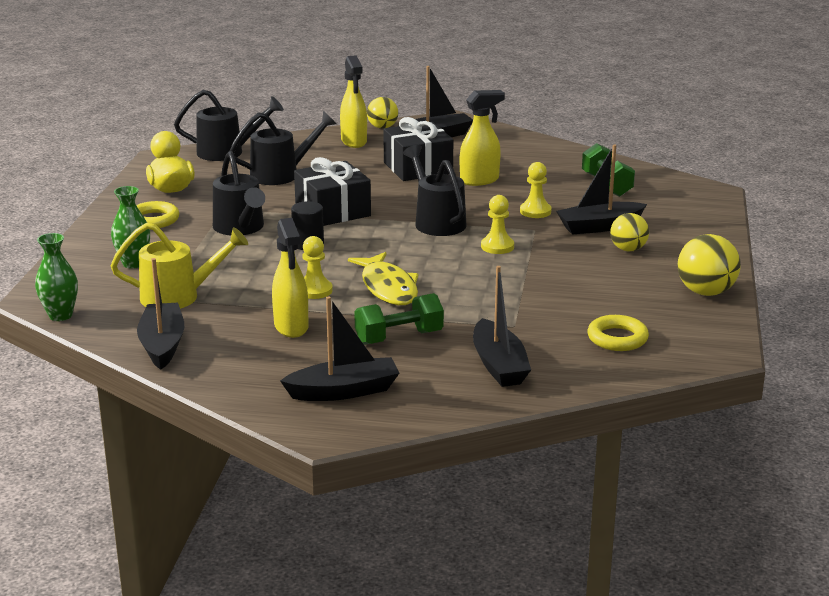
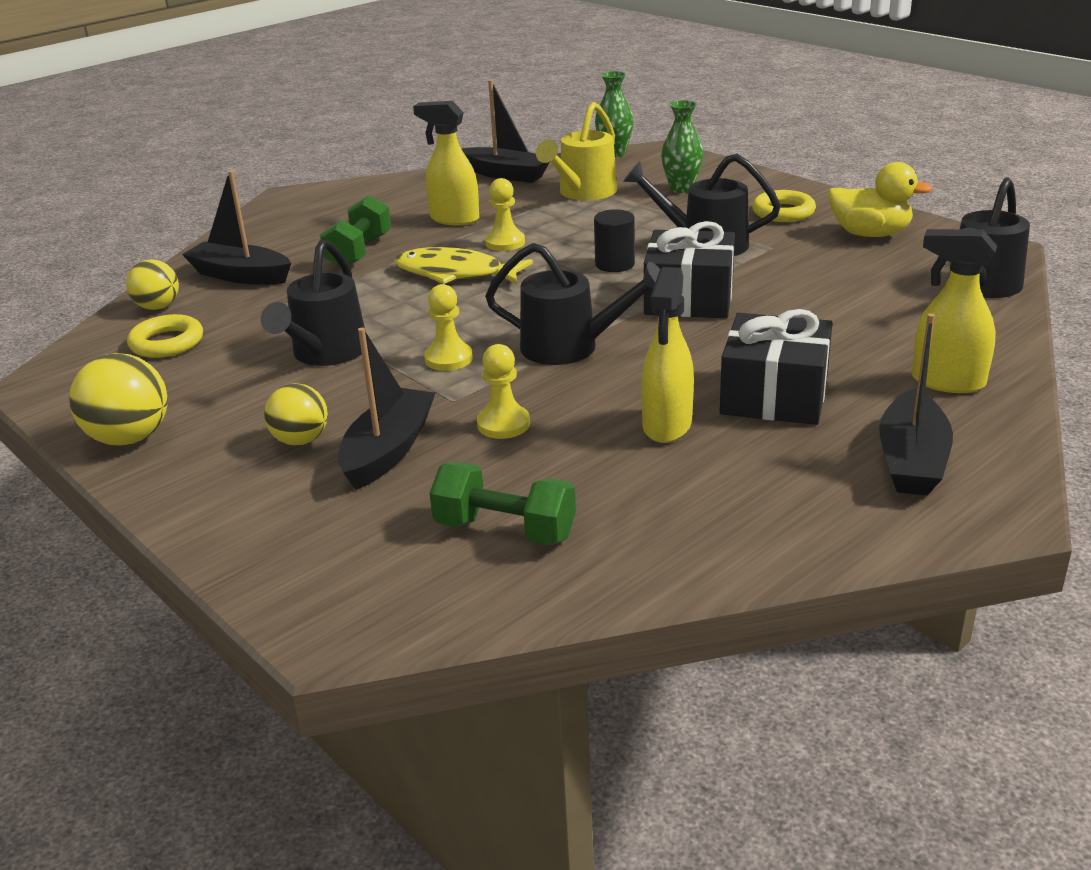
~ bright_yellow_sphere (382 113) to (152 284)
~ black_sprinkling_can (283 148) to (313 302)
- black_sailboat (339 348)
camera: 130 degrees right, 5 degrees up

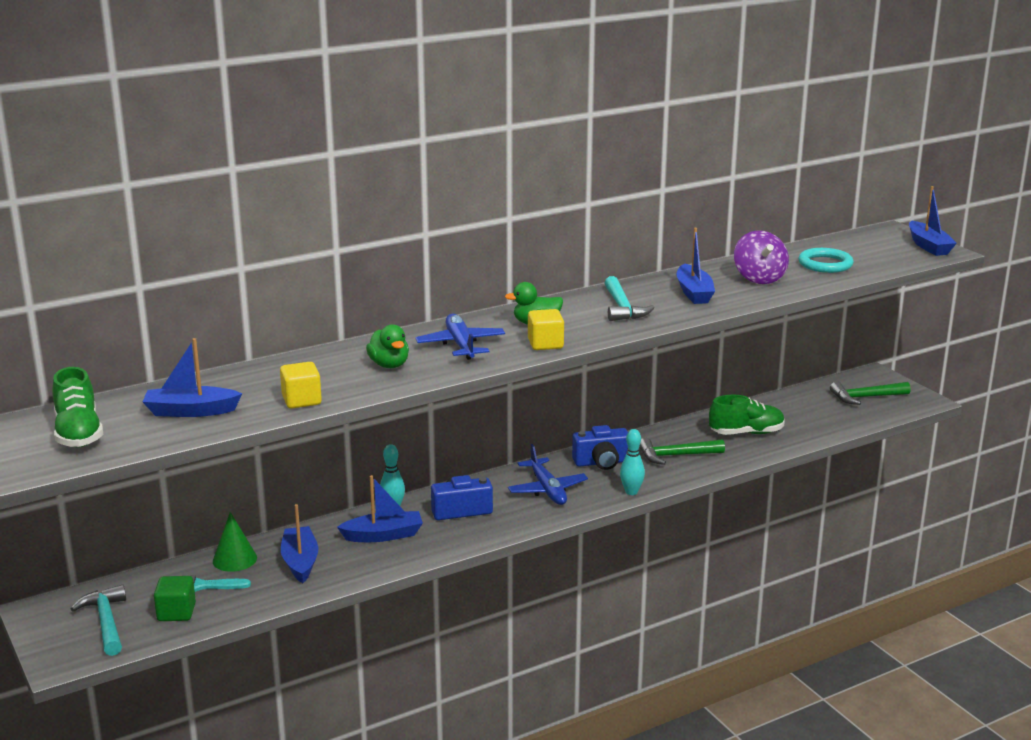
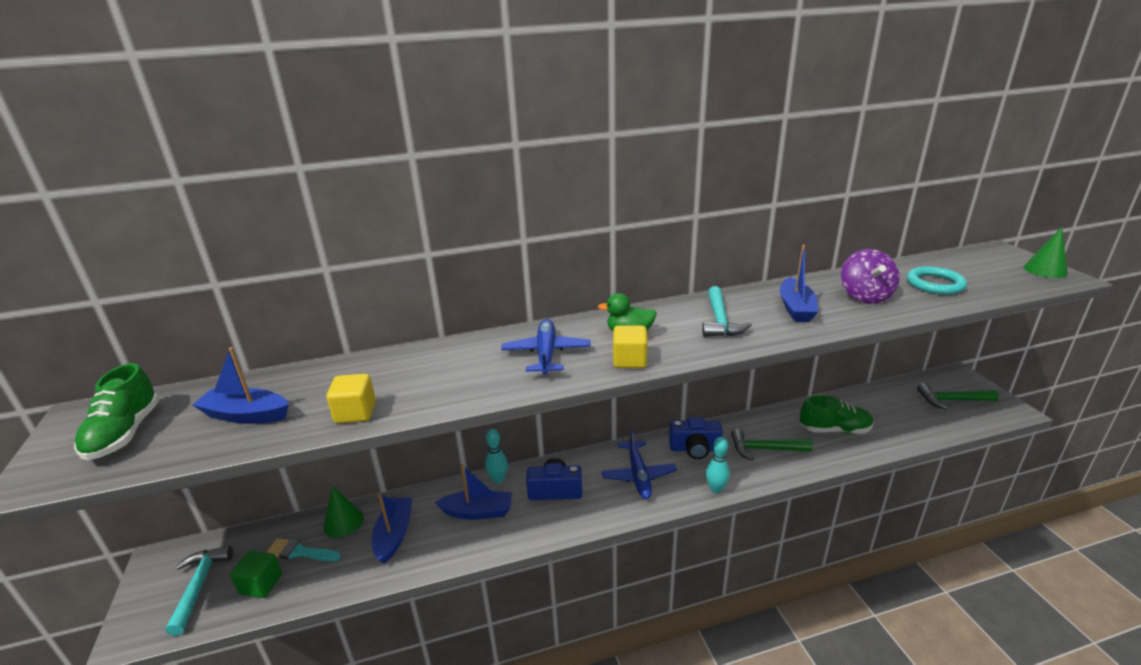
~ royal_blue_sailboat (933 221) to emerald_cone_shape (1046 252)
- emerald_duck (387 346)
camera: 15 degrees right, 5 degrees up

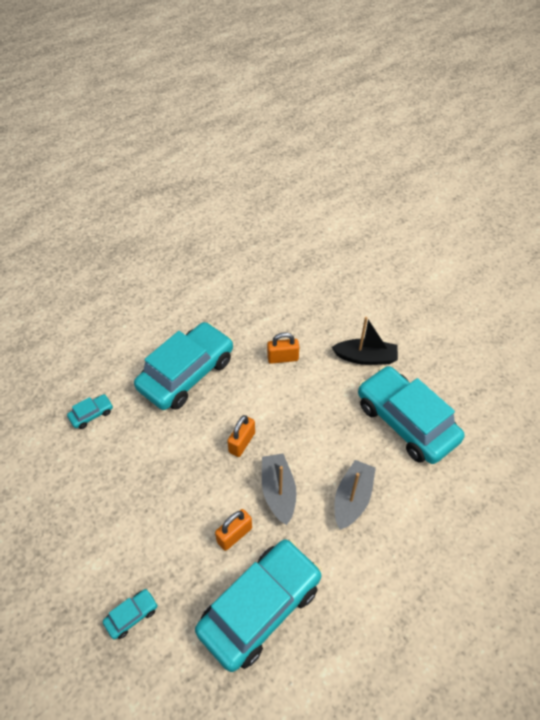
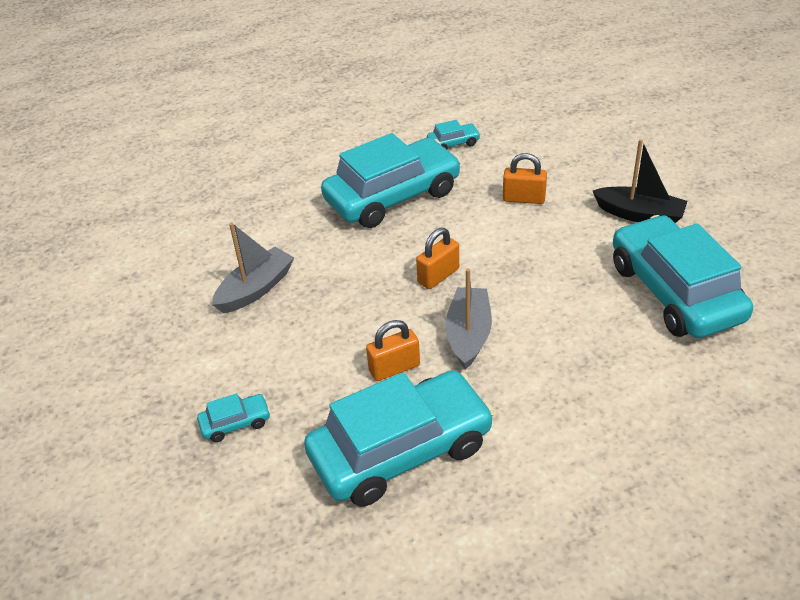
~ turquoise_automobile (90 411) to (454 135)
~ gray_sailboat (355 495) to (253 267)
camera: 20 degrees right, 10 degrees down

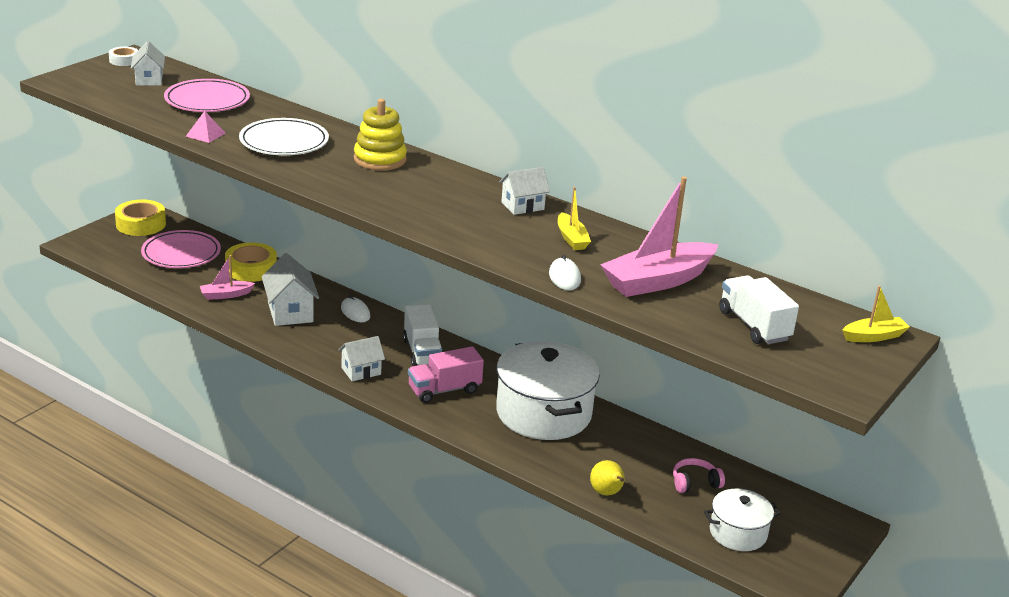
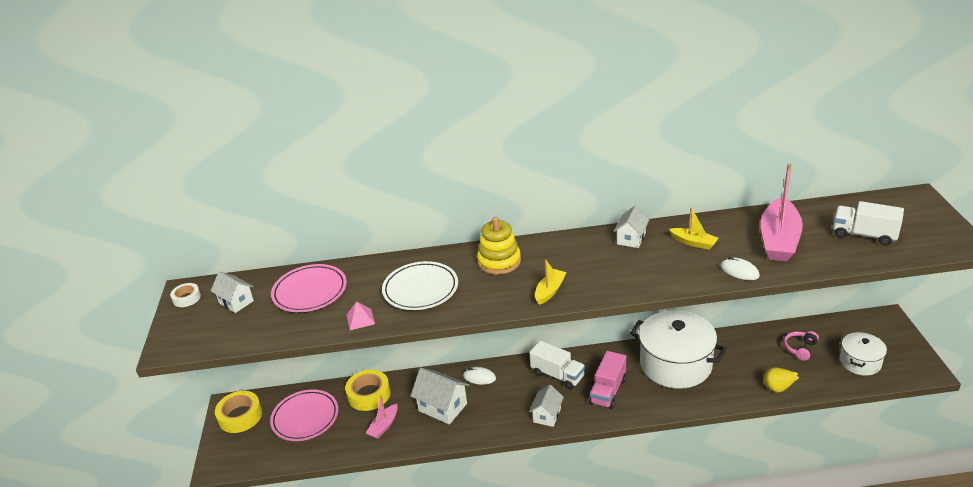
~ bright_yellow_sailboat (876 314) to (551 282)
camera: 35 degrees left, 5 degrees up

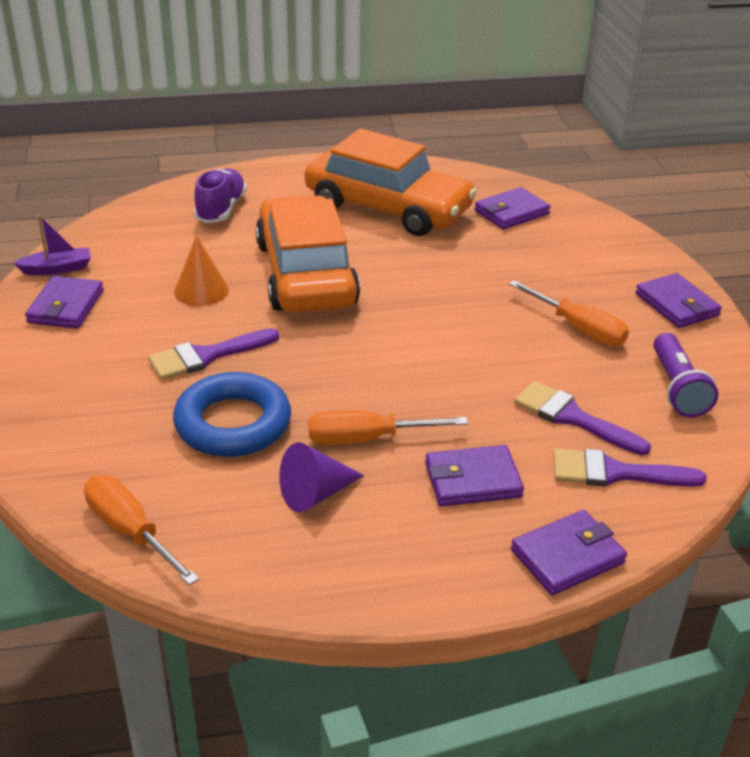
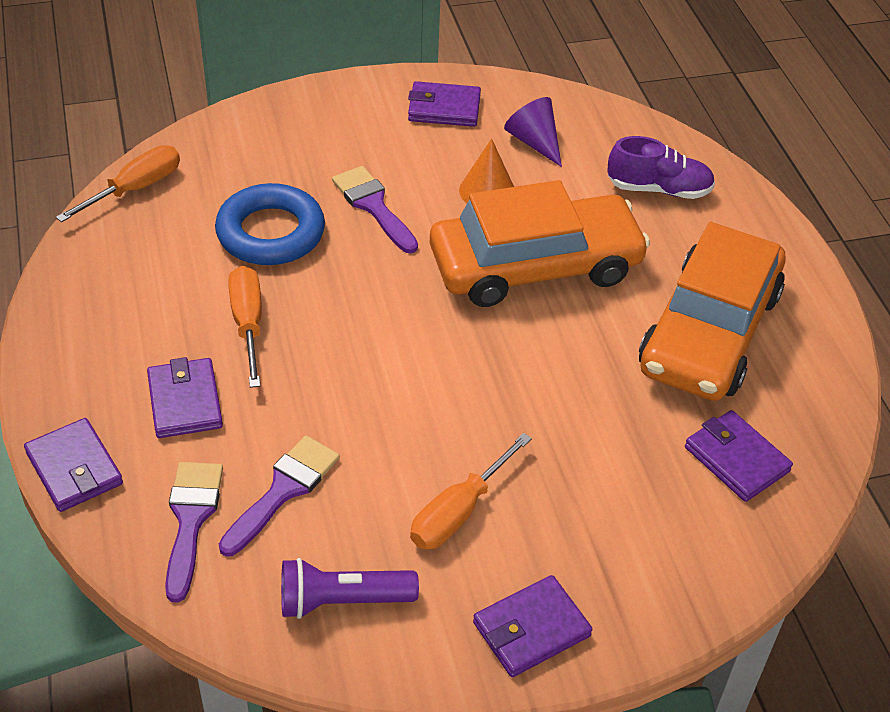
- royal_purple_sailboat (52 245)
~ royal_purple_cone_shape (321 477) to (533 132)
camera: 85 degrees right, 10 degrees up

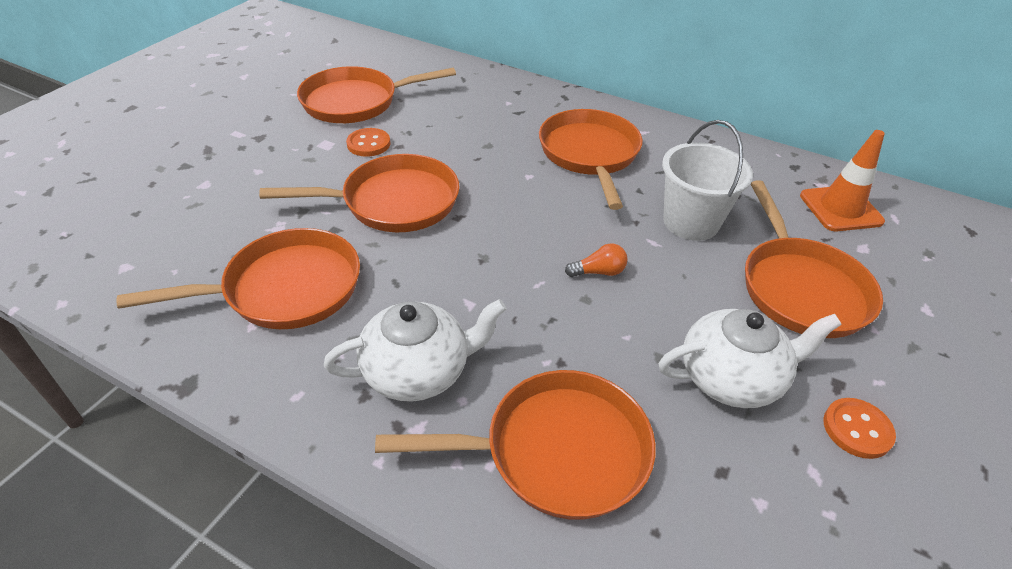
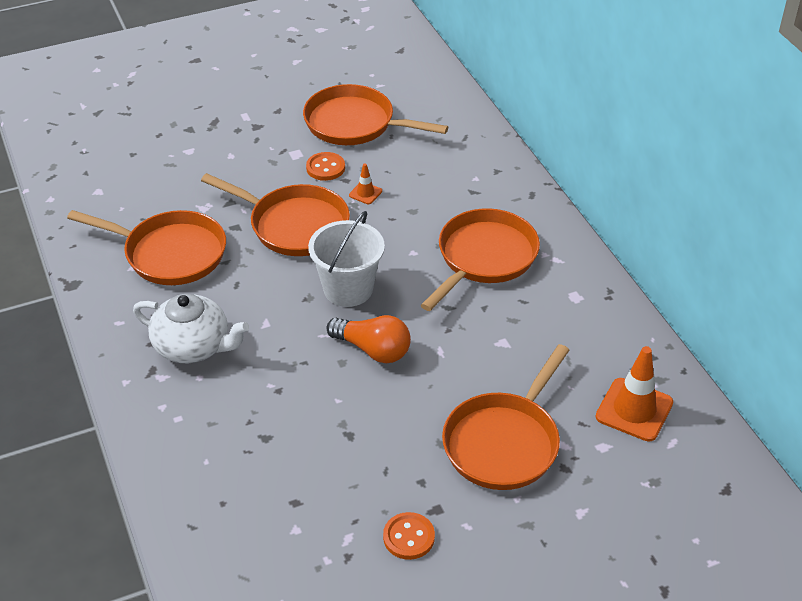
~ white_bucket (707 180) to (346 259)
~ orange-coloured_bulb (596 260) = (369 339) x1.73
- white_teapot (750 358)
- orange-coloured_skillet (515 445)
+ orange-coloured_road_cone (365 183)
camera: 40 degrees right, 0 degrees up

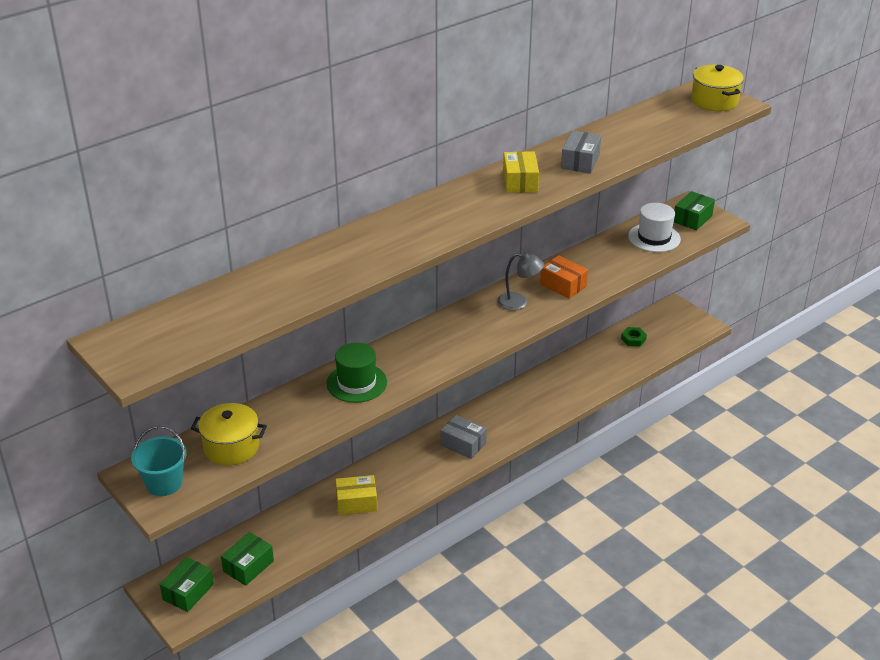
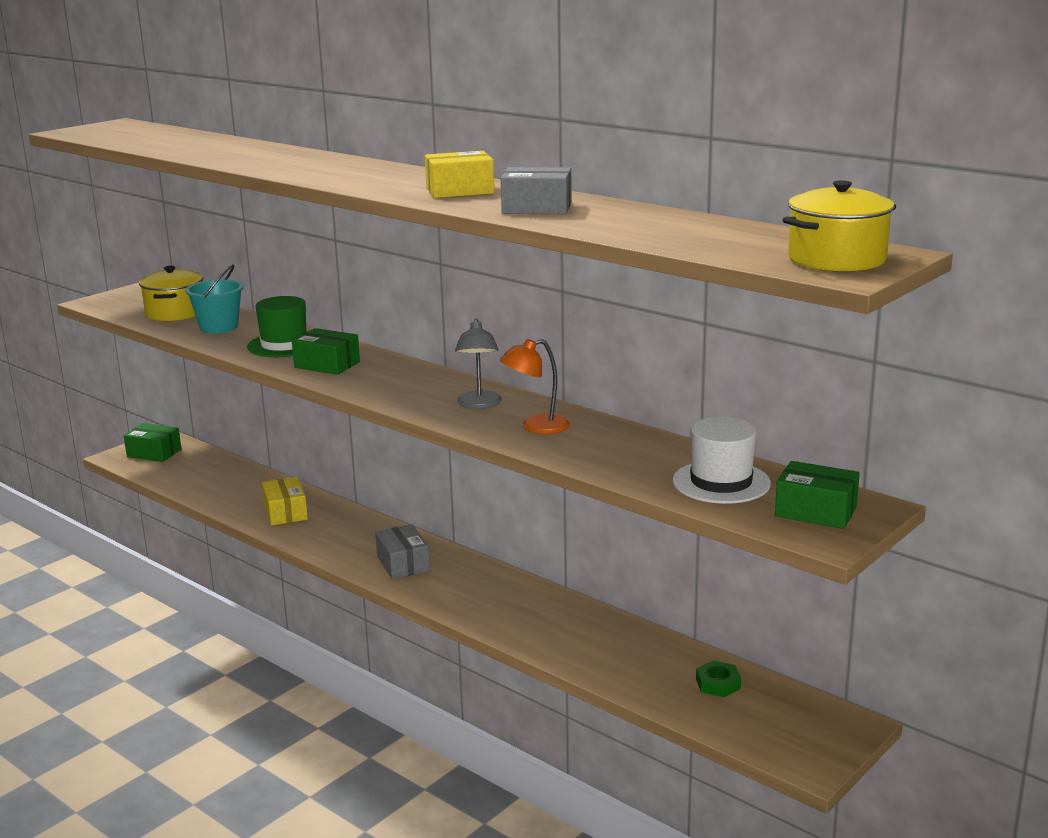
~ orange-coloured_box (564 277) to orange-coloured_reading_lamp (535 386)
~ gray_box (464 437) = (402 551) 45 degrees counterclockwise
~ turquoise_bucket (159 461) to (214 298)
~ emerald_box (247 559) to (326 351)
camera: 80 degrees right, 15 degrees down

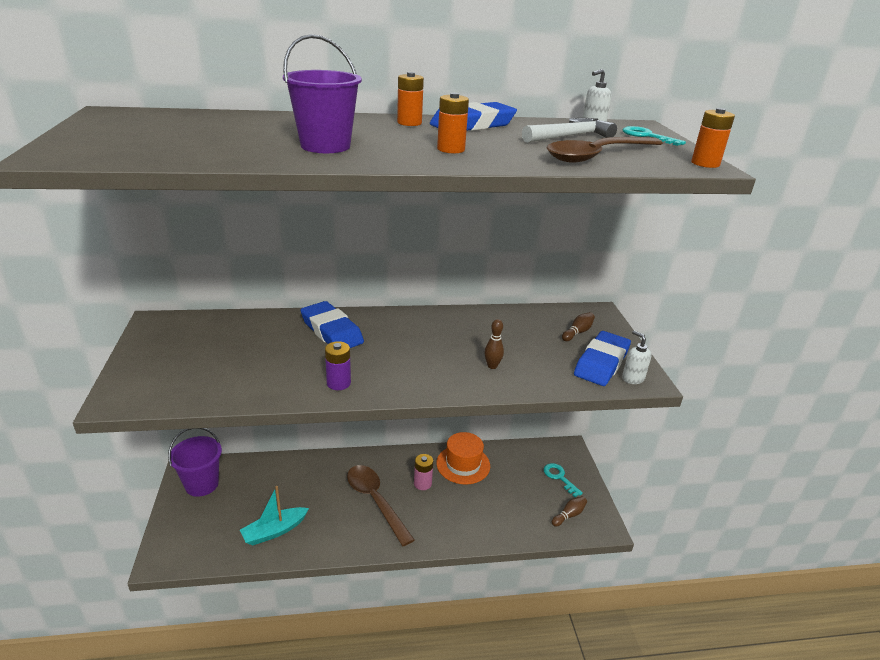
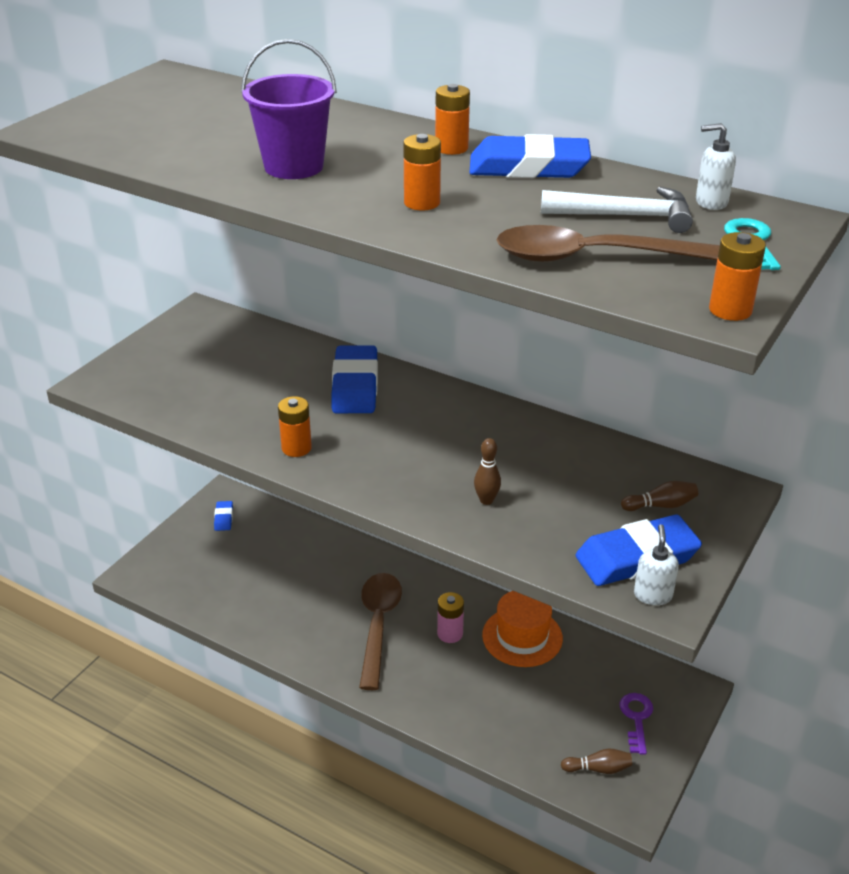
~ royal_purple_battery (338 365) to orange-coloured_battery (295 426)
~ royal_purple_bucket (195 462) to royal_blue_gum_eraser (223 516)
~ turquoise_door_key (563 480) to royal_purple_door_key (636 724)
- turquoise_sailboat (274 515)
camera: 40 degrees right, 5 degrees up

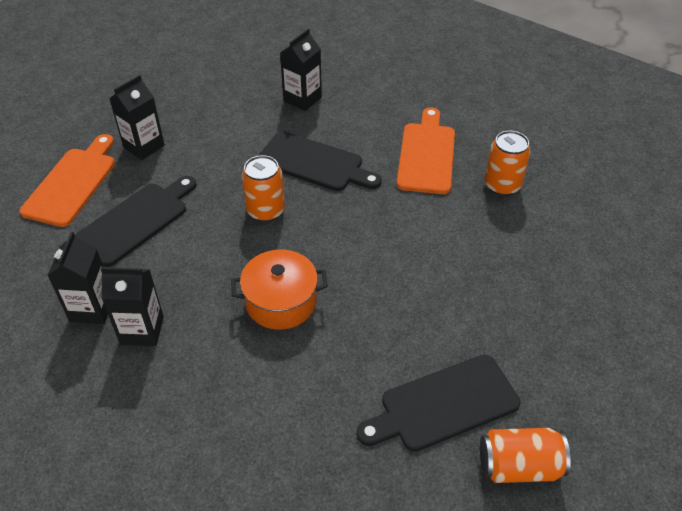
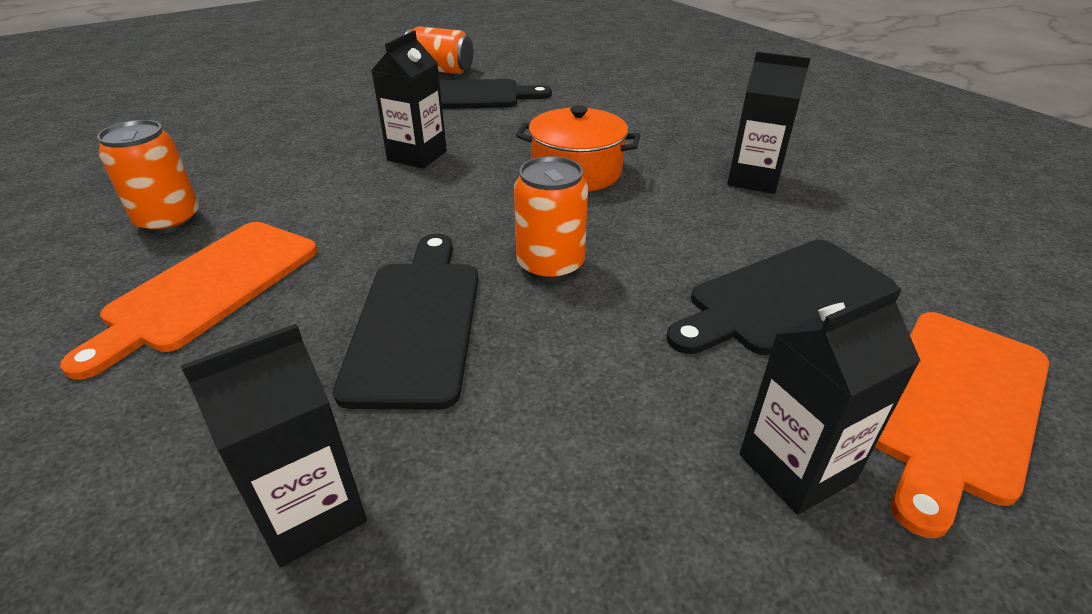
~ black_bread_board (320 161) = (406 322) 45 degrees clockwise
~ black_juice_carton (77 278) to (409 99)
camera: 160 degrees left, 10 degrees down

